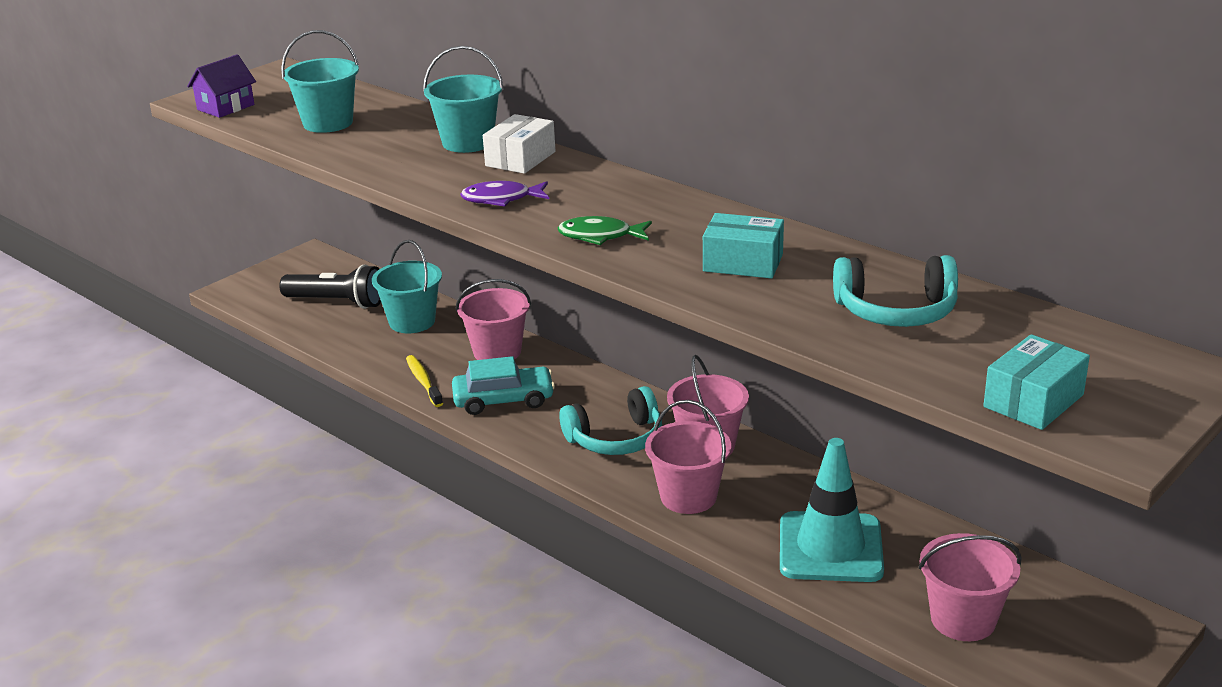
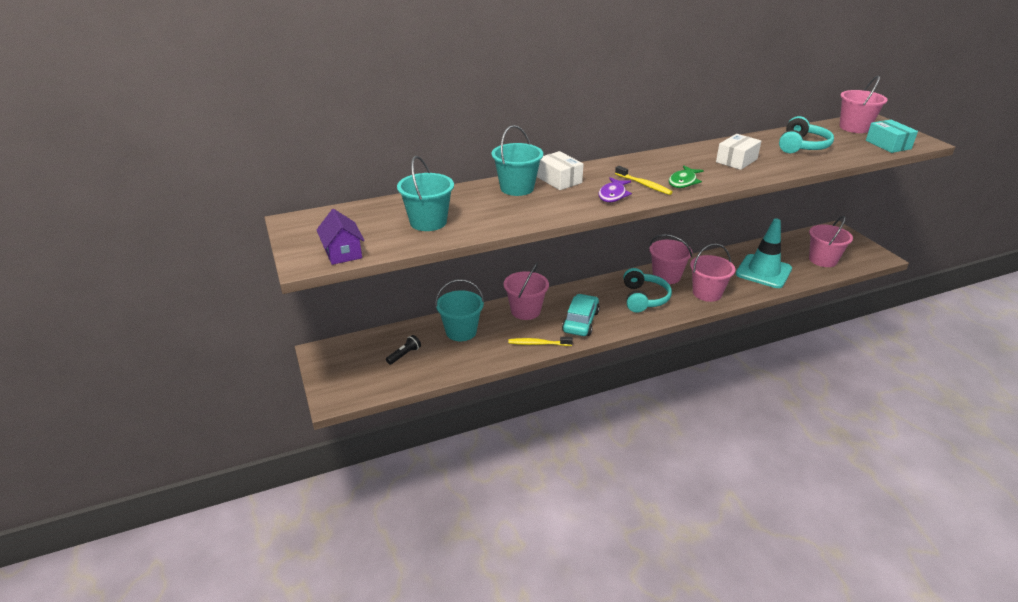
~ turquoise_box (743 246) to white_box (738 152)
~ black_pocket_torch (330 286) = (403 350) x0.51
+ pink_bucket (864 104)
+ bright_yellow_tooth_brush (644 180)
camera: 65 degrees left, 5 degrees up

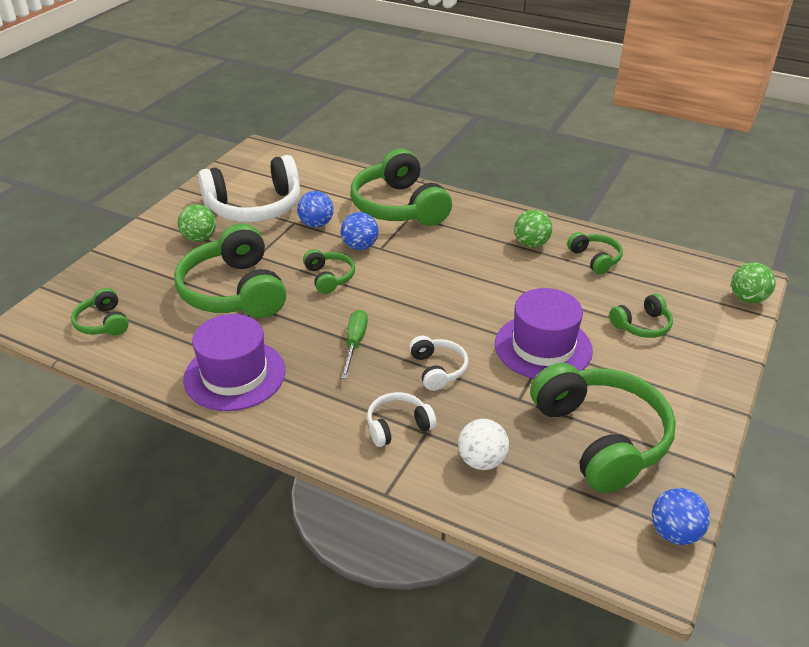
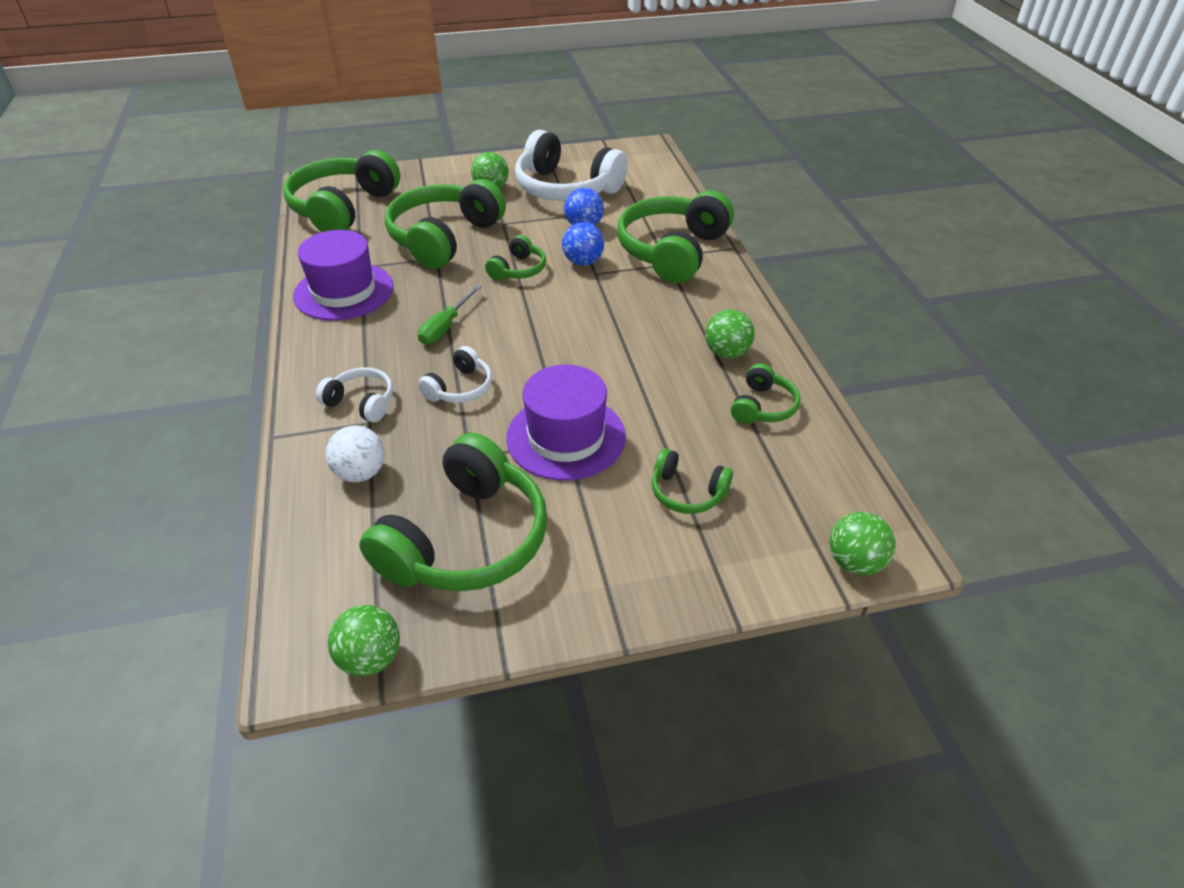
~ emerald_over-ear_headphones (100 312) = (341 191) x2.07
~ emerald_screwdriver (354 344) = (450 314) 150 degrees clockwise
~ royal_blue_sphere (681 516) to emerald_sphere (364 640)
camera: 50 degrees right, 5 degrees up

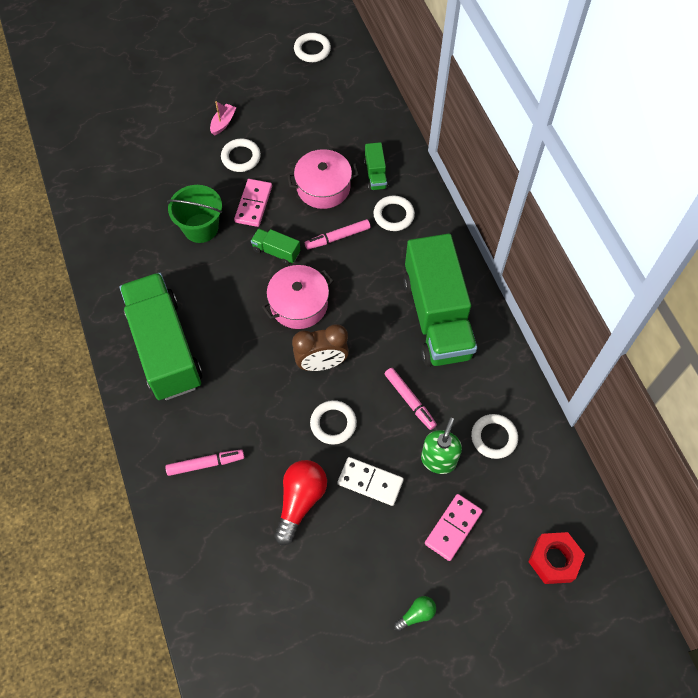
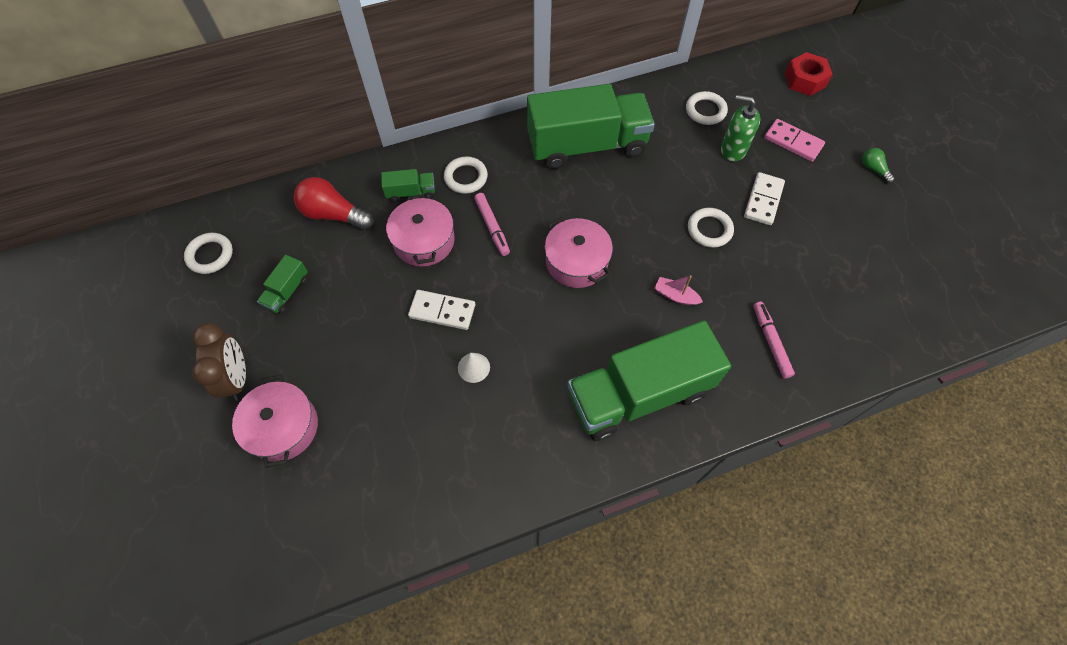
~ pink_sailboat (223 118) to (678 290)
- white_ring (241 155)
~ pink_domino (253 203) to white_domino (441 310)
~ emerald_bucket (194 214) to white_cone_shape (474 368)
~ emerald_lorry (275 246) to (282 284)
~ russet_alarm_clock (320 347) to (219 362)
- pink_marker (410 399)
~ scarlet_bulb (300 502) to (333 203)
+ pink_pot (275 421)
camera: 90 degrees left, 0 degrees up

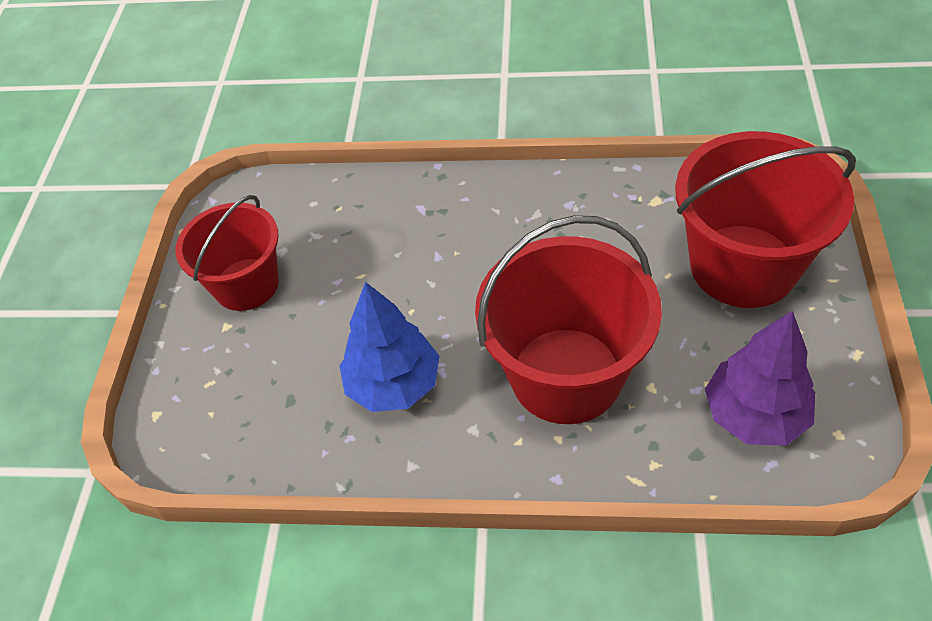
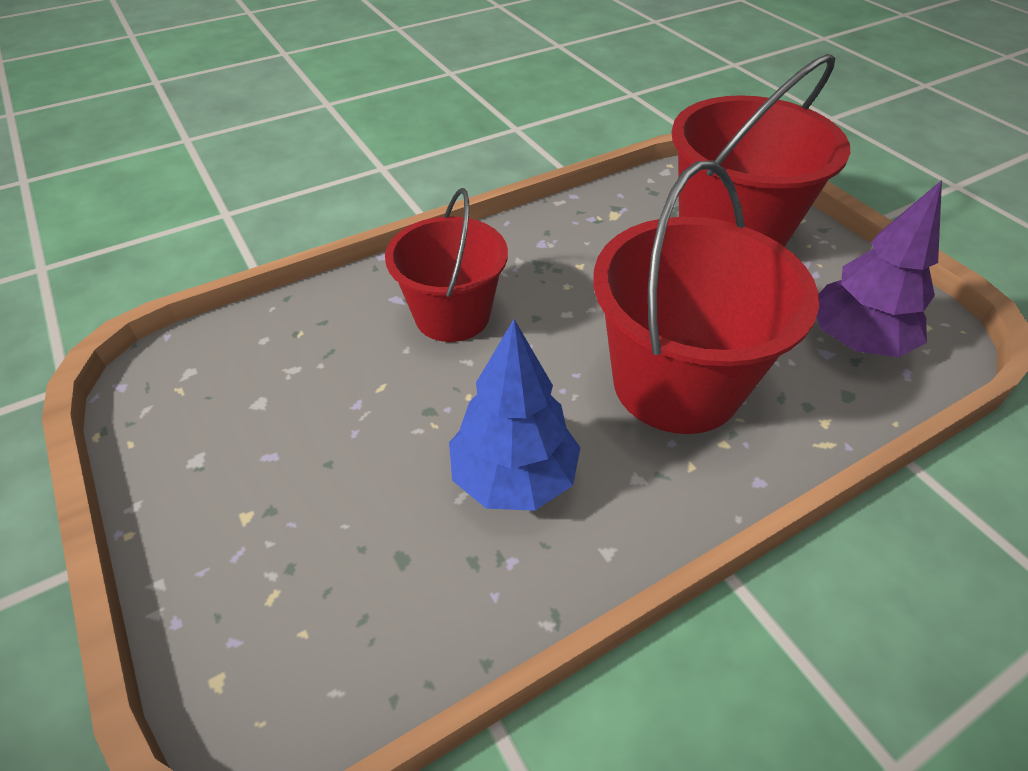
~ scarlet_bucket (227 253) to (446 265)
camera: 40 degrees left, 5 degrees down

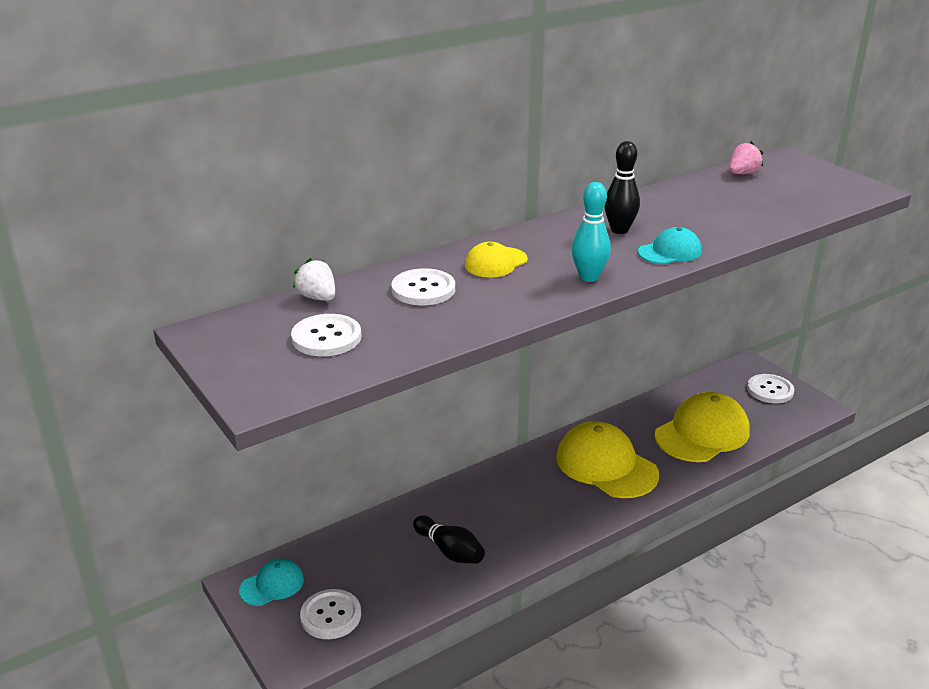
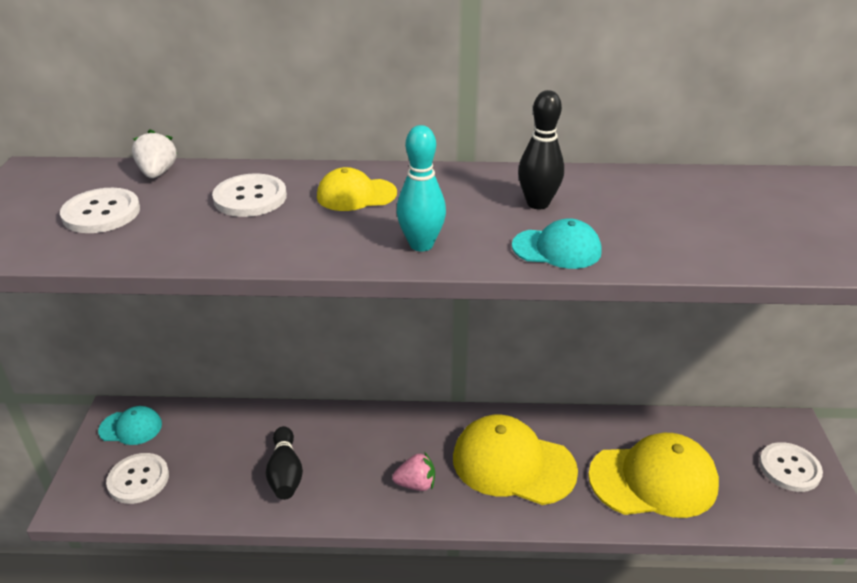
~ pink_toy_strawberry (746 157) to (413 471)
~ bright_yellow_cap (607 459) = (515 460) 60 degrees counterclockwise
camera: 35 degrees right, 5 degrees up

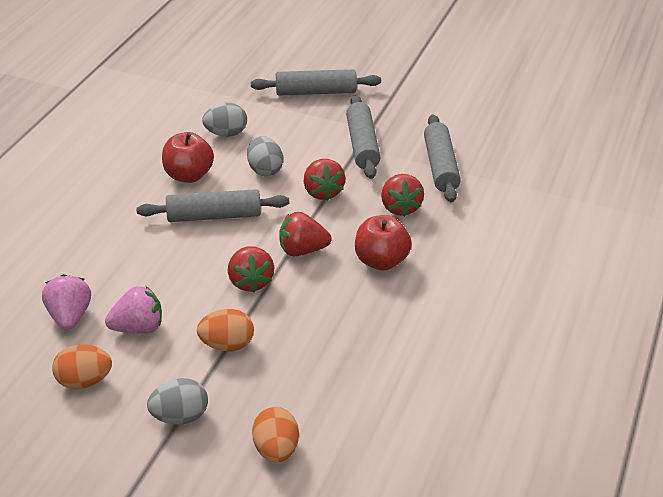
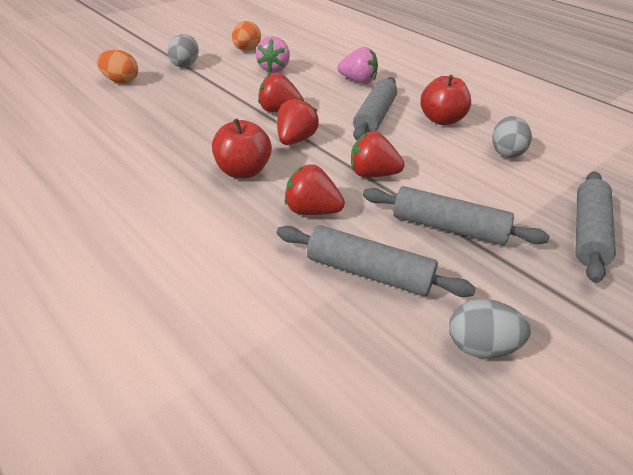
~ gray_egg (265 156) to (490 328)
~ pink_toy_strawberry (66 302) to (357 65)
- orange-coloured_egg (225 330)
camera: 115 degrees right, 0 degrees up

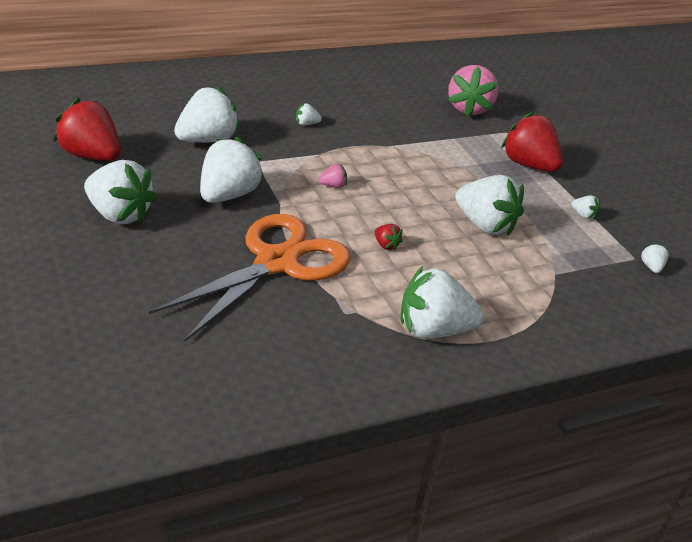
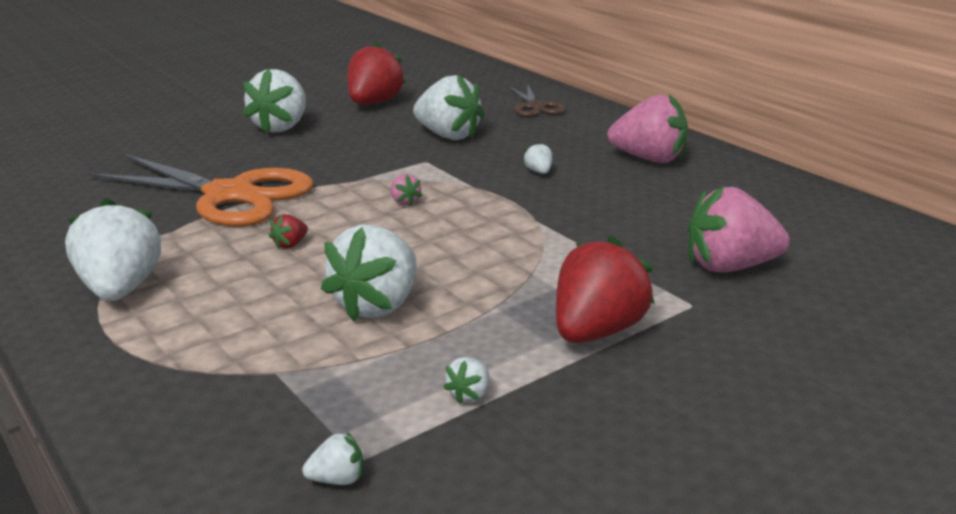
- white_toy_strawberry (232 169)
+ russet_scissors (537 101)
+ pink_toy_strawberry (647 128)
camera: 80 degrees right, 10 degrees down

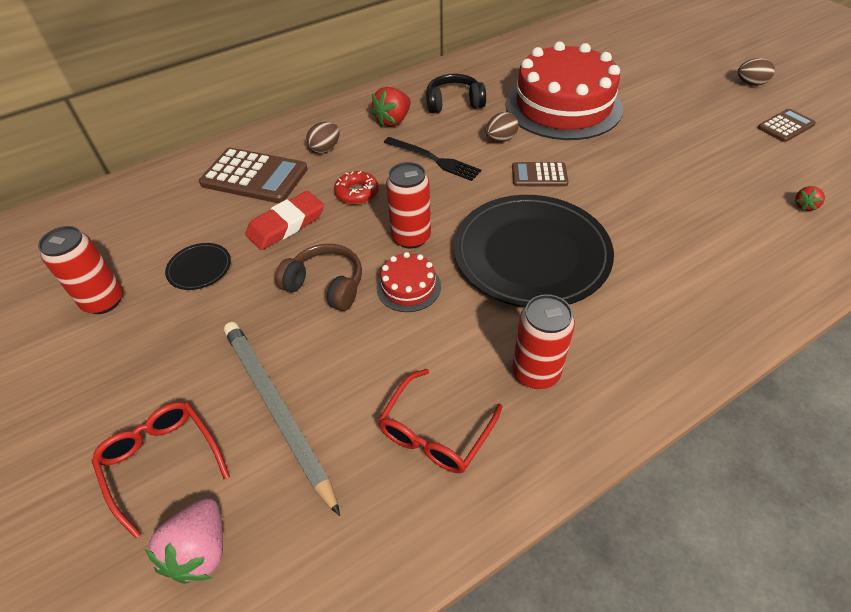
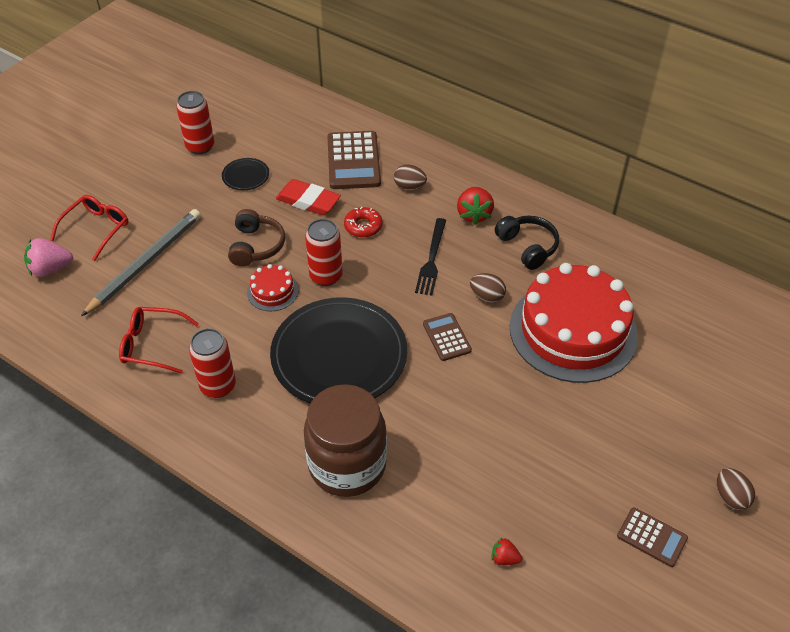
~ scarlet_toy_strawberry (391 107) = (475 206) 105 degrees counterclockwise
+ russet_jam_jar (345 440)
camera: 65 degrees right, 0 degrees up

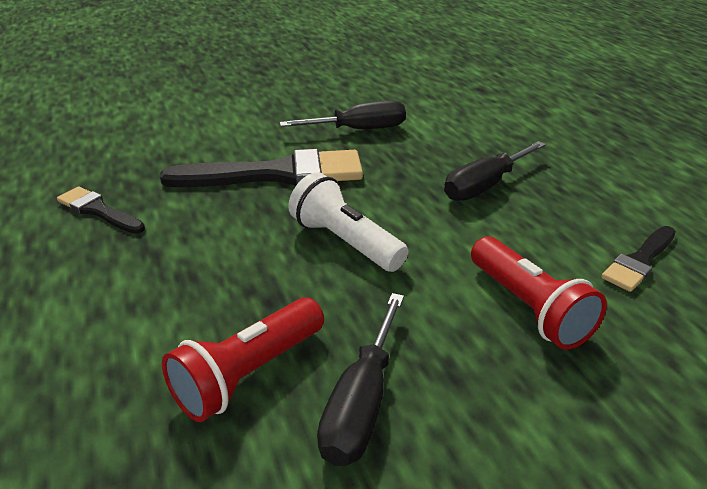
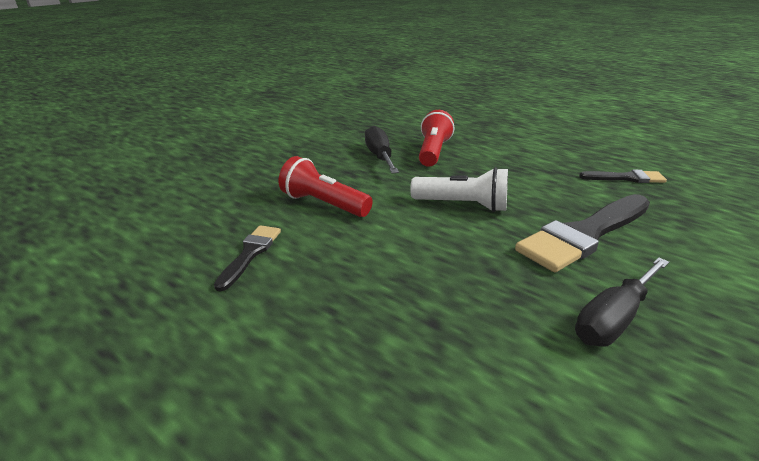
- black_screwdriver (495 171)
camera: 150 degrees right, 5 degrees down

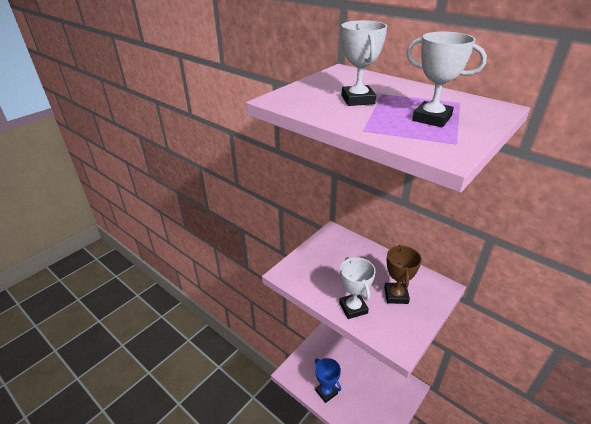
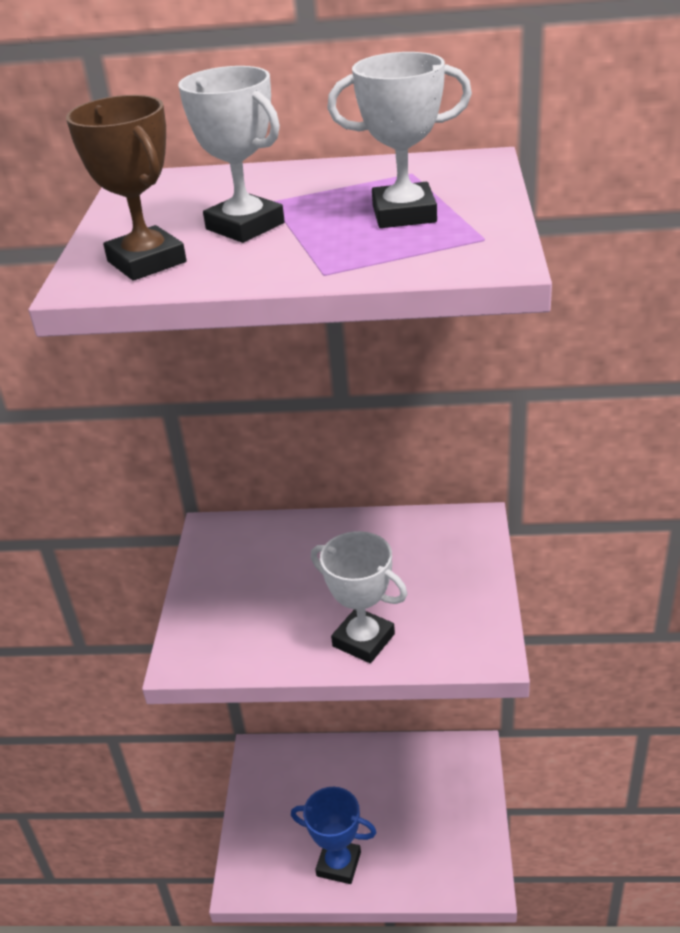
~ russet_trophy (403 274) to (126 188)
camera: 35 degrees left, 0 degrees up

